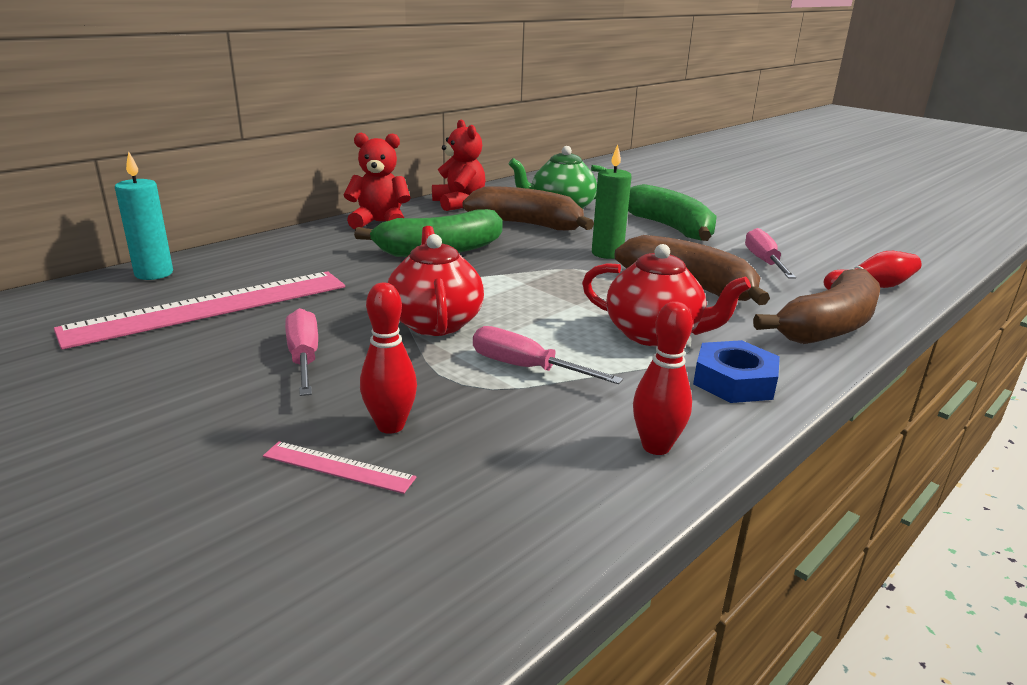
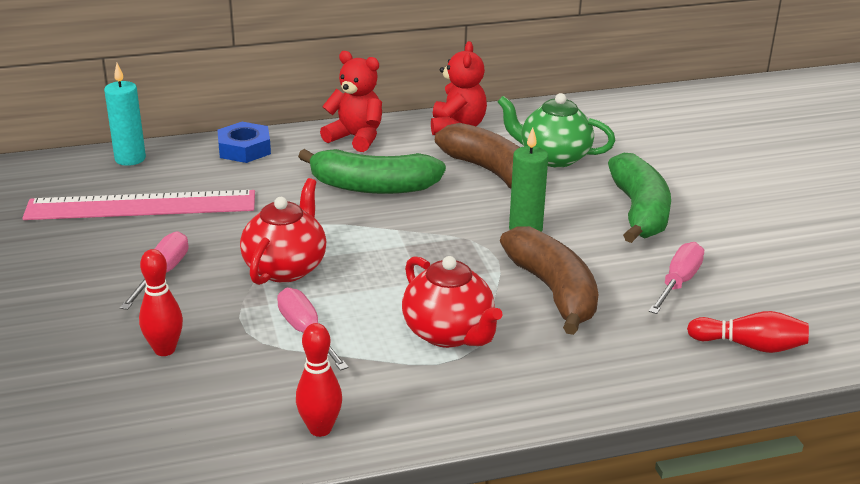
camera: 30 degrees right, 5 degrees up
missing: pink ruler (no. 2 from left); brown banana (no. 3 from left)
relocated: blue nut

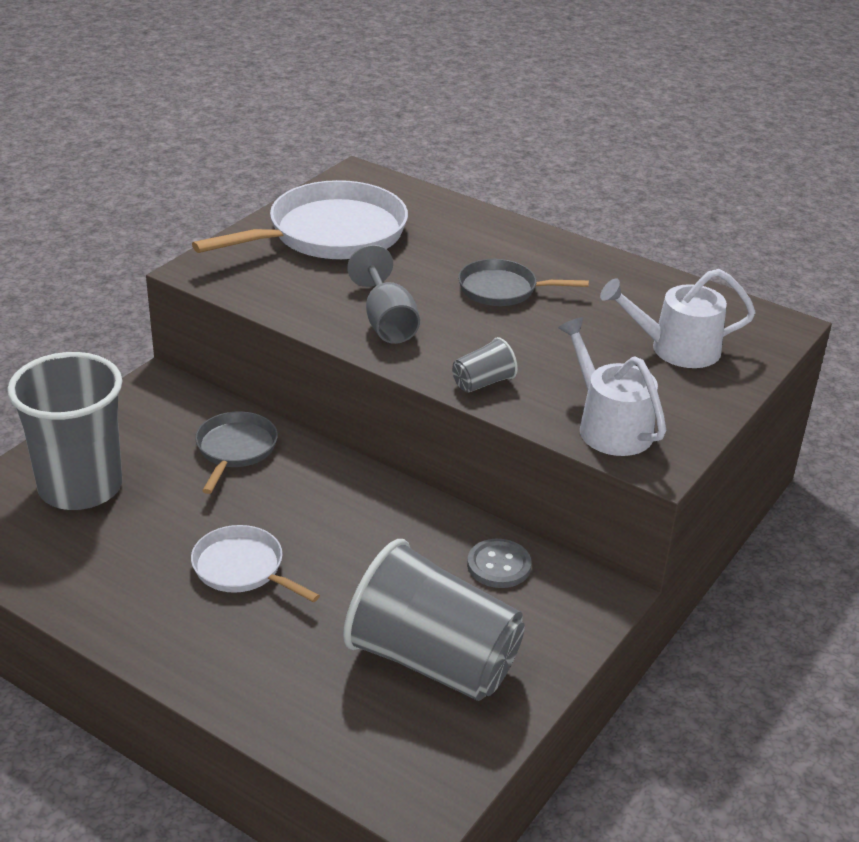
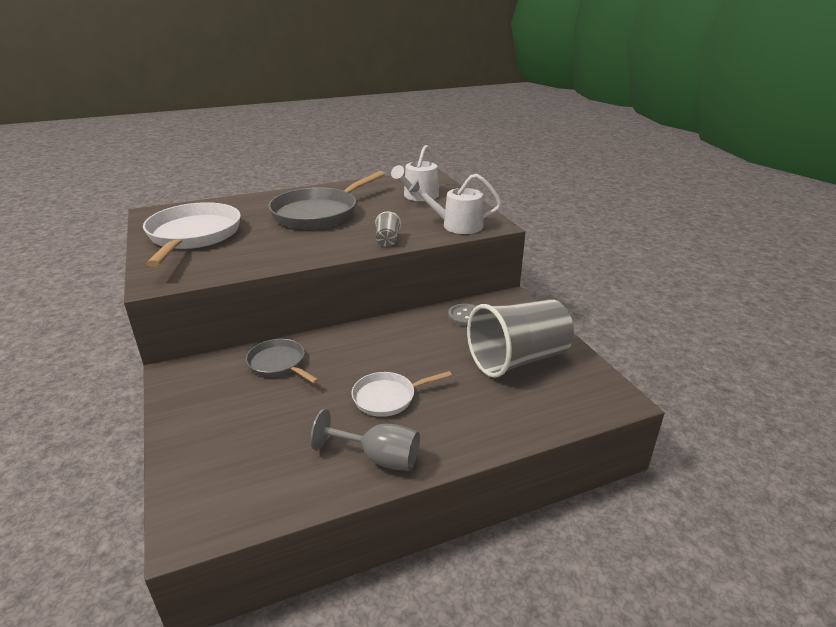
camera: 55 degrees left, 5 degrees down
missing: grey cup (no. 1 from left)
relocated: grey goblet
size: grey pan (no. 2 from left) x1.85

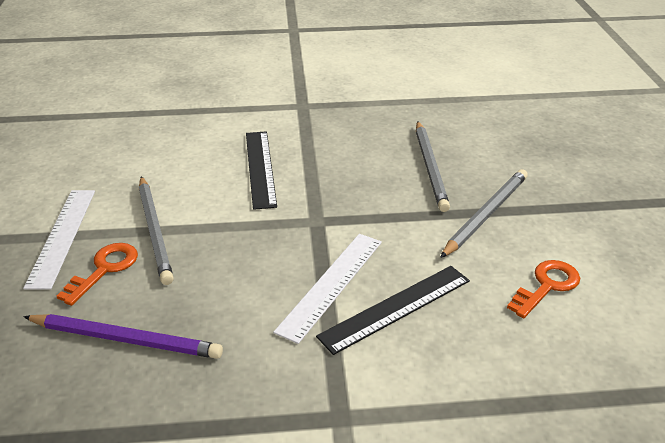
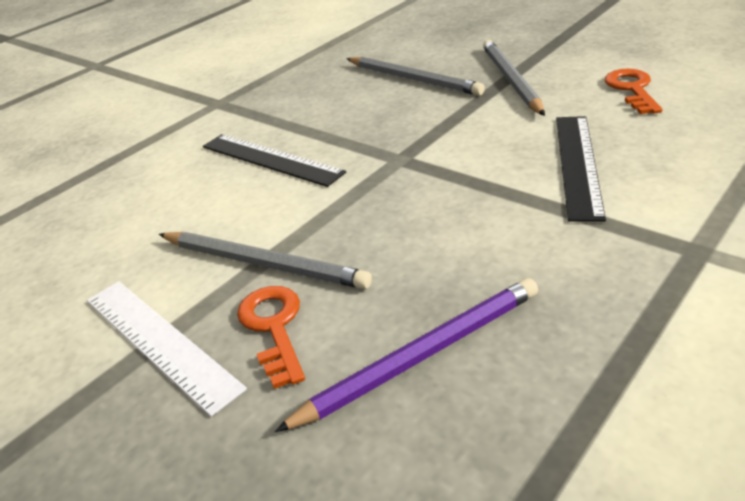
camera: 40 degrees left, 0 degrees up
missing: white ruler (no. 2 from left)

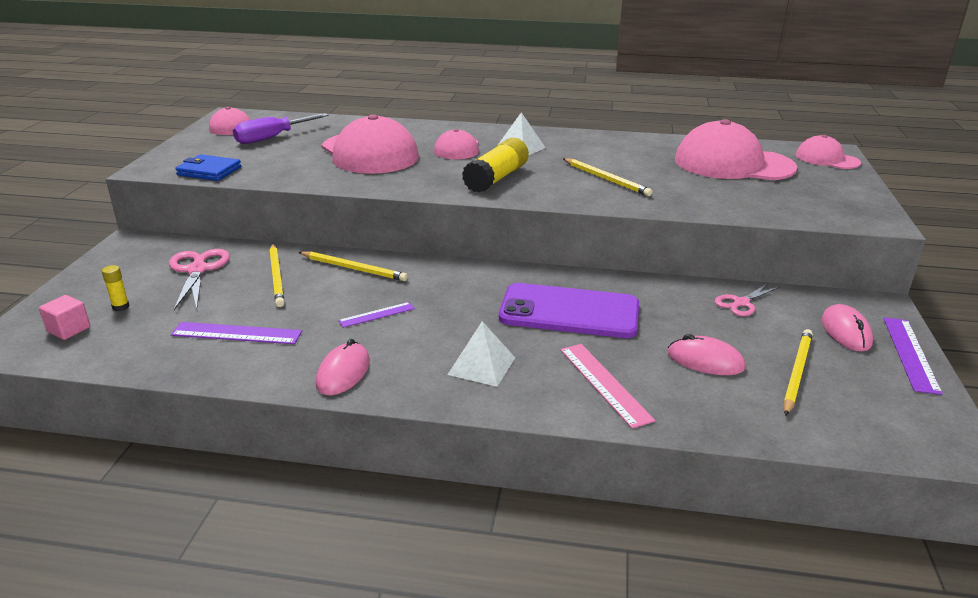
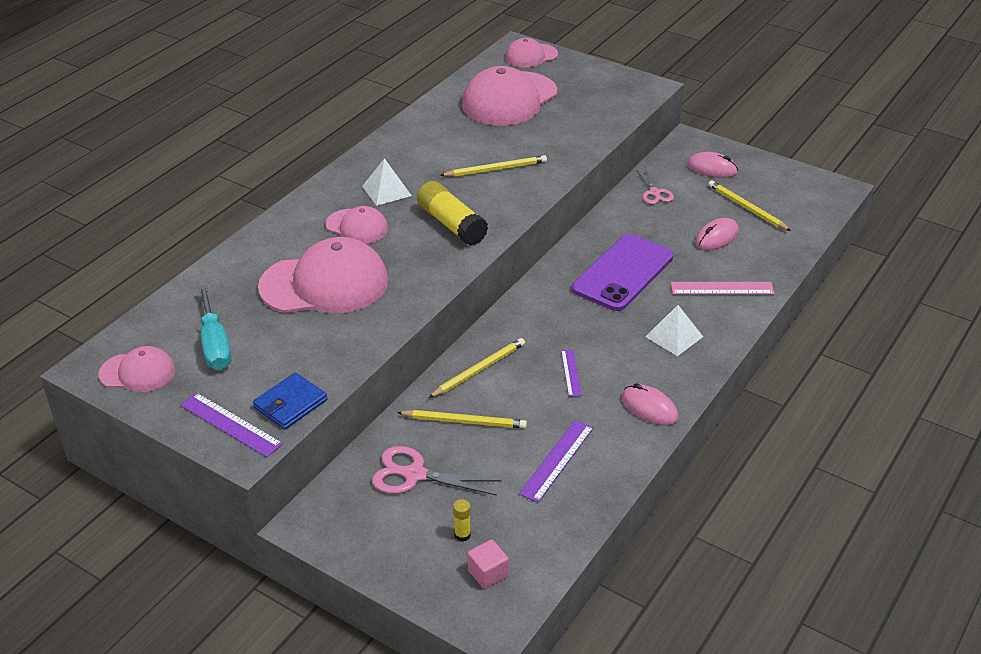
camera: 65 degrees left, 10 degrees up
relocated: purple ruler (no. 3 from left in the first image) to purple ruler (no. 1 from left)
colour: purple screwdriver to turquoise screwdriver

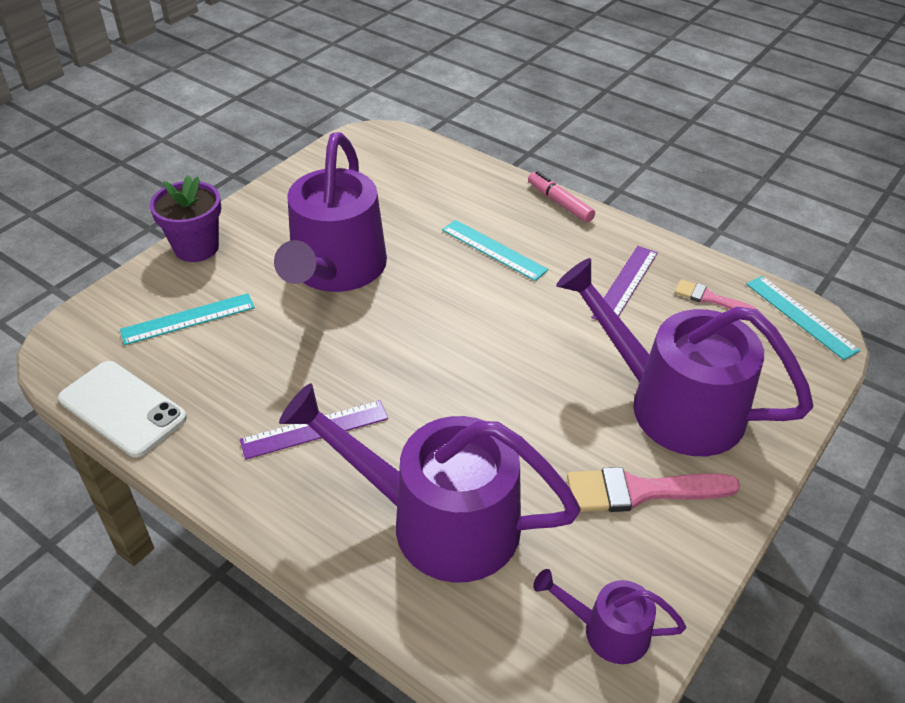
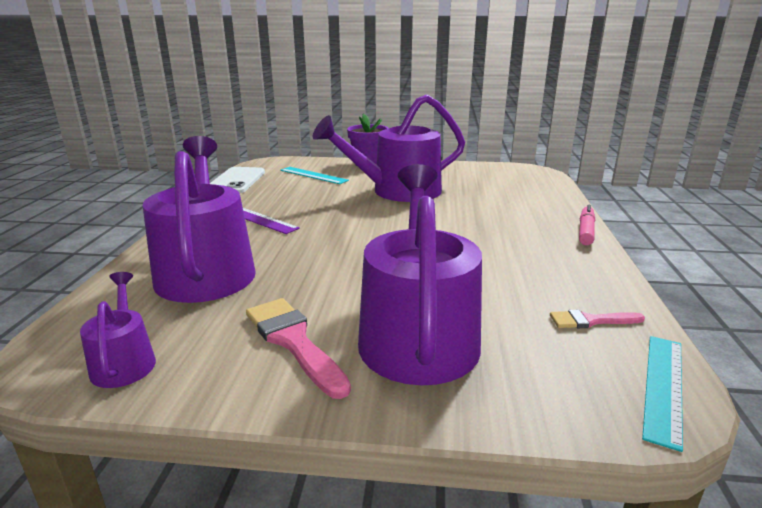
camera: 60 degrees right, 20 degrees down
missing: turquoise ruler (no. 2 from left); purple ruler (no. 2 from left)
spun: pink brush (no. 2 from left) 90 degrees counterclockwise

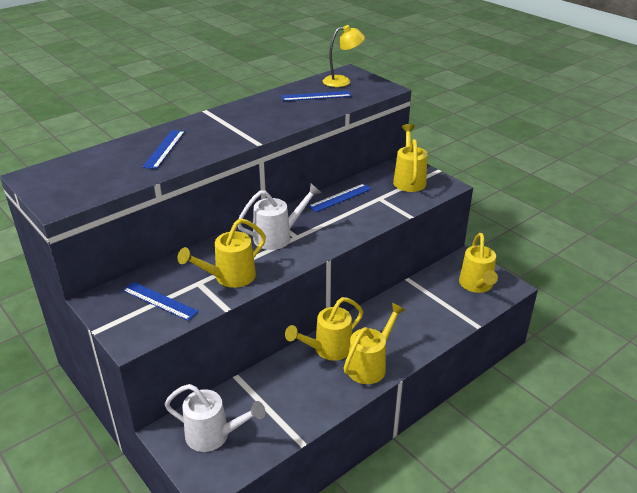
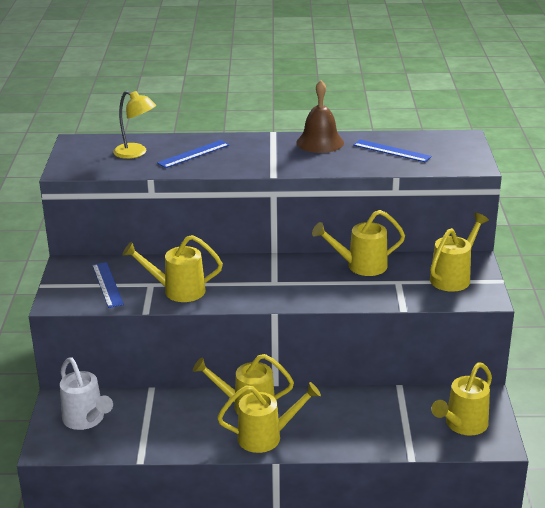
camera: 40 degrees right, 5 degrees down
missing: white watering can (no. 2 from left)
appeared: brown bell
relocated: yellow lamp
exchanged: blue ruler (no. 4 from left) to yellow watering can (no. 4 from left)

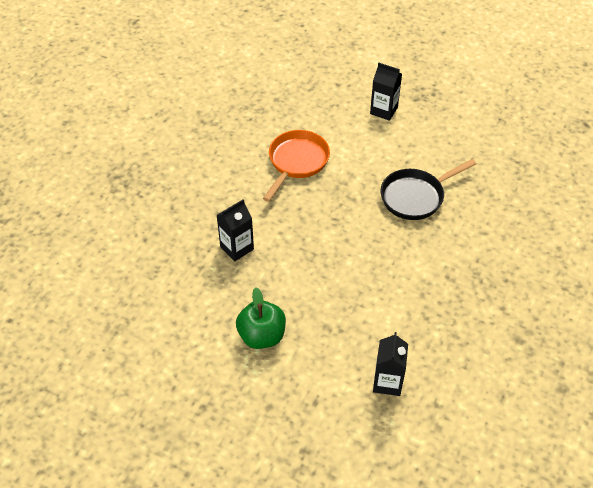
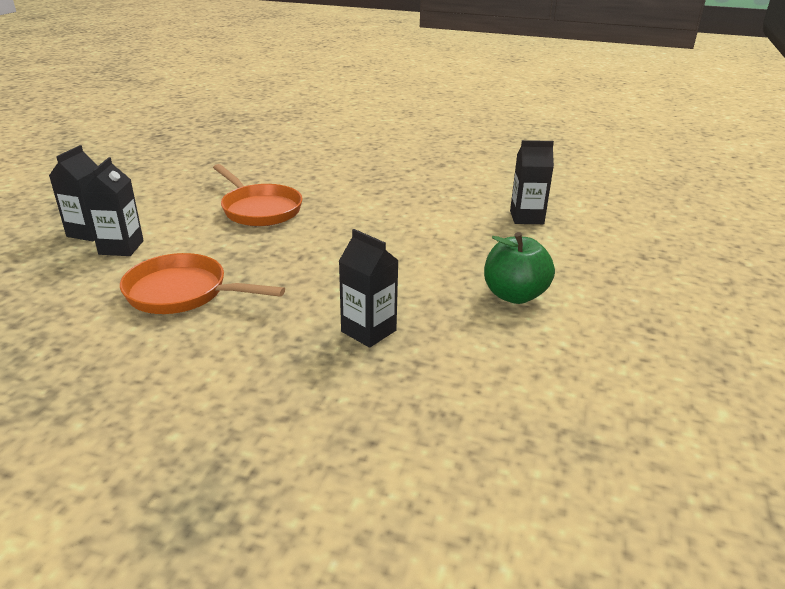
camera: 100 degrees left, 20 degrees down
appeared: black carton (no. 2 from left)
colour: black pan to orange pan (no. 2 from left)

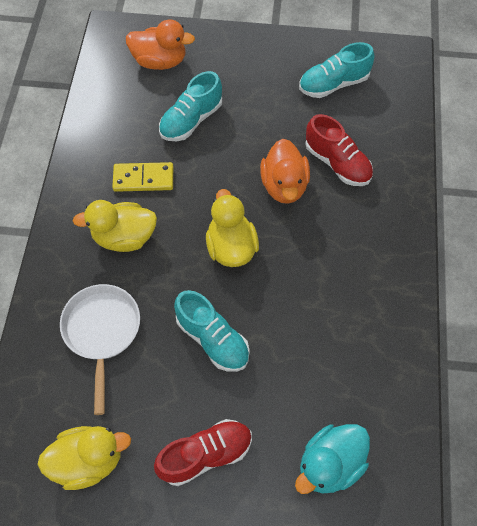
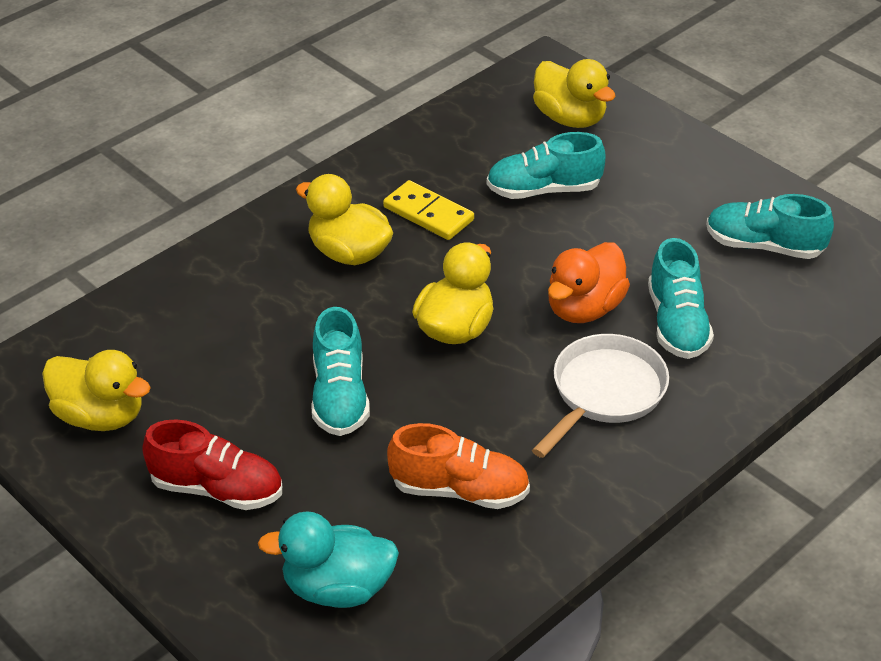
camera: 40 degrees right, 20 degrees down
appeared: orange shoe
relocated: white pan
colour: orange duck (no. 1 from left) to yellow duck (no. 4 from left); red shoe (no. 2 from left) to turquoise shoe (no. 3 from left)

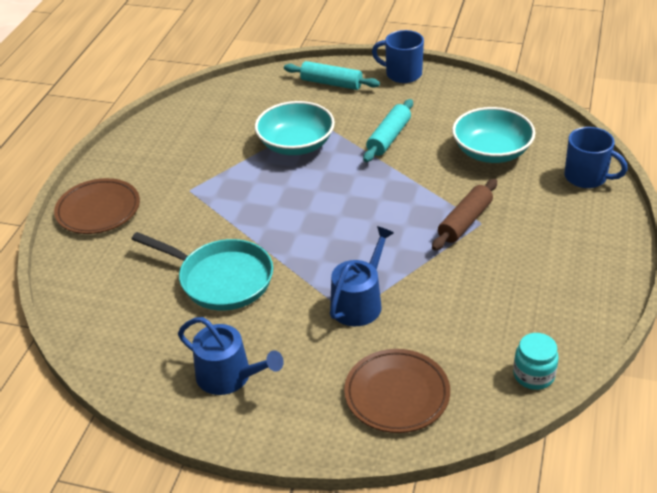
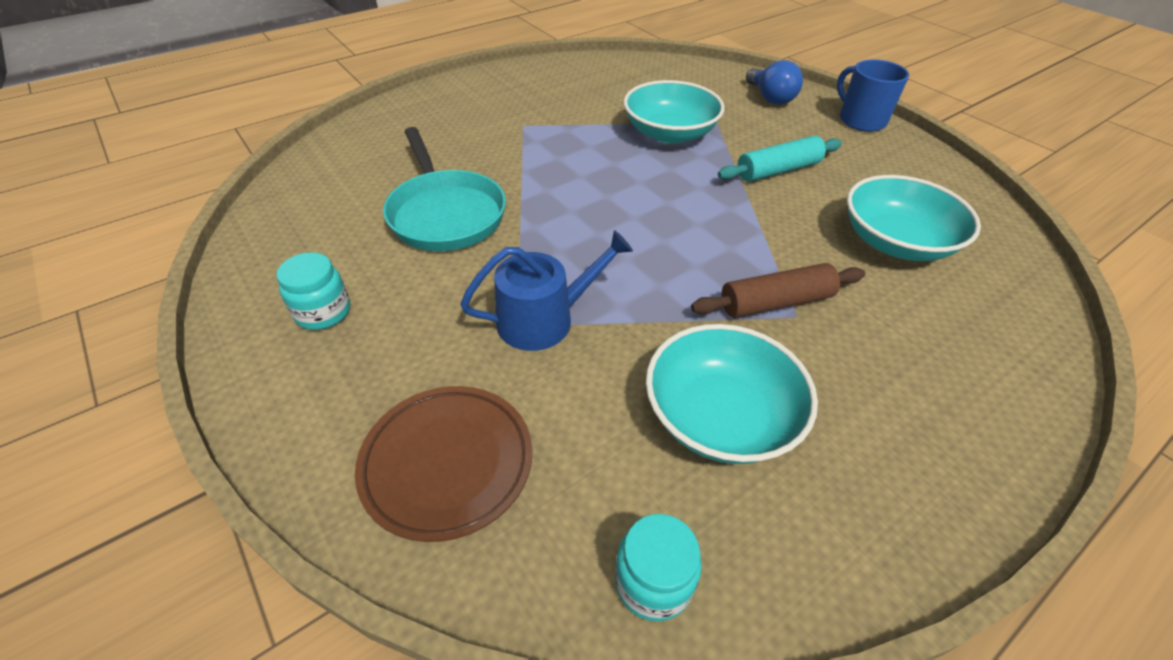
camera: 35 degrees right, 5 degrees up
missing: brown plate (no. 1 from left); blue mug (no. 2 from left)
appeared: turquoise bowl (no. 2 from left)
exchanged: blue watering can (no. 1 from left) to turquoise jar (no. 1 from left); turquoise rolling pin (no. 1 from left) to blue light bulb

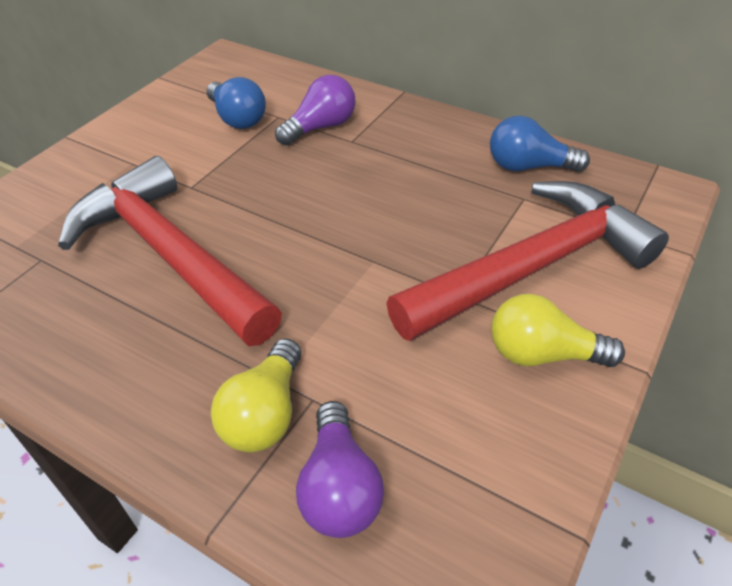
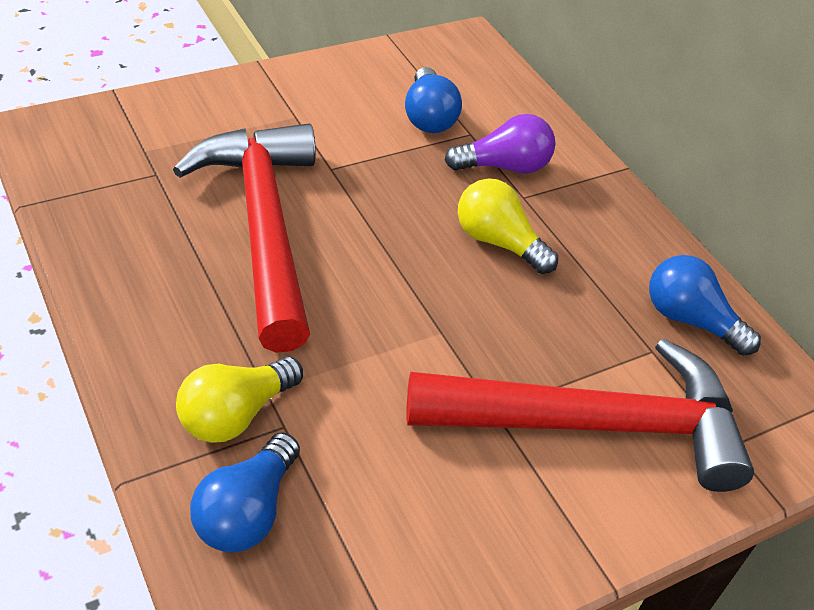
camera: 25 degrees right, 0 degrees up
relocated: yellow light bulb (no. 2 from left)
colour: purple light bulb (no. 2 from left) to blue light bulb (no. 1 from left)

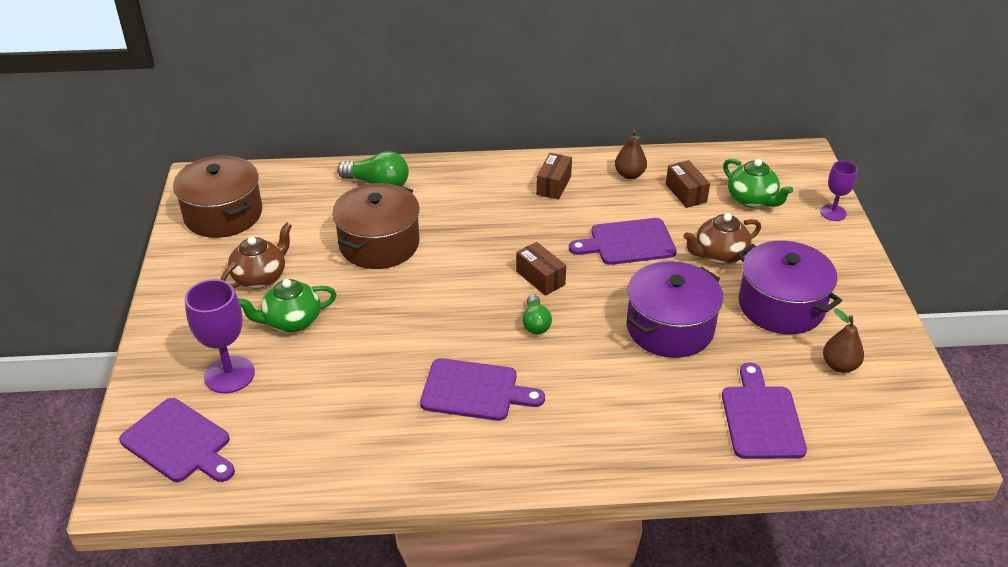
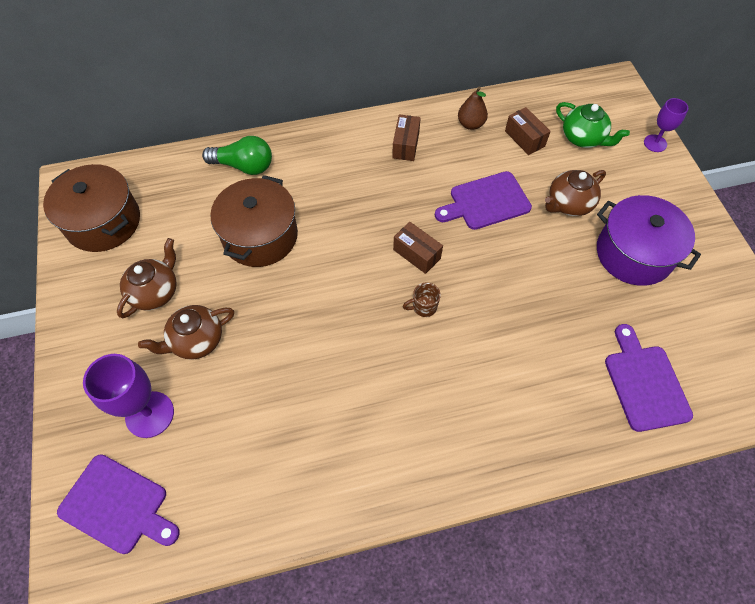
camera: 10 degrees left, 20 degrees up
missing: purple cutting board (no. 2 from left); purple pot (no. 1 from left); brown pear (no. 2 from left)
exchanged: green light bulb (no. 2 from left) to brown mug
colour: green teapot (no. 1 from left) to brown teapot (no. 2 from left)

